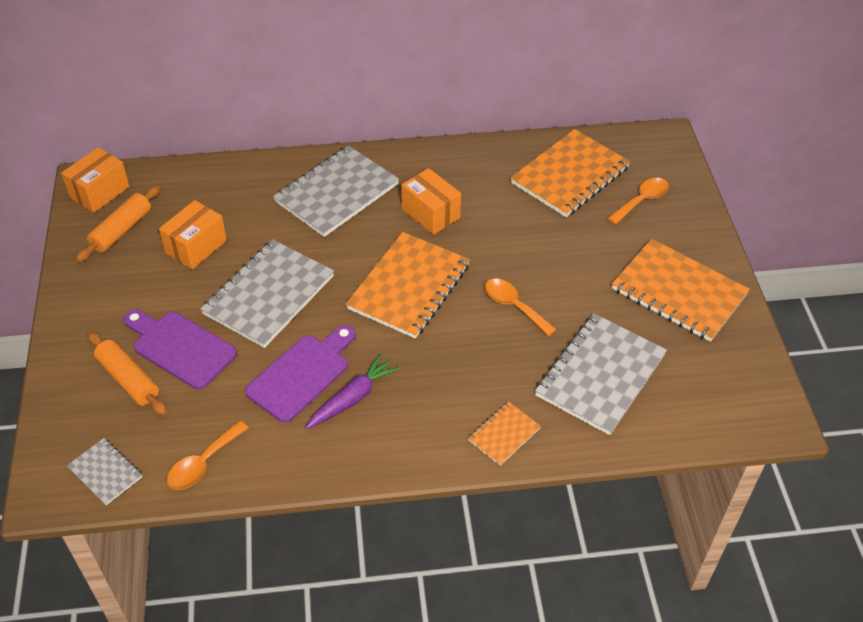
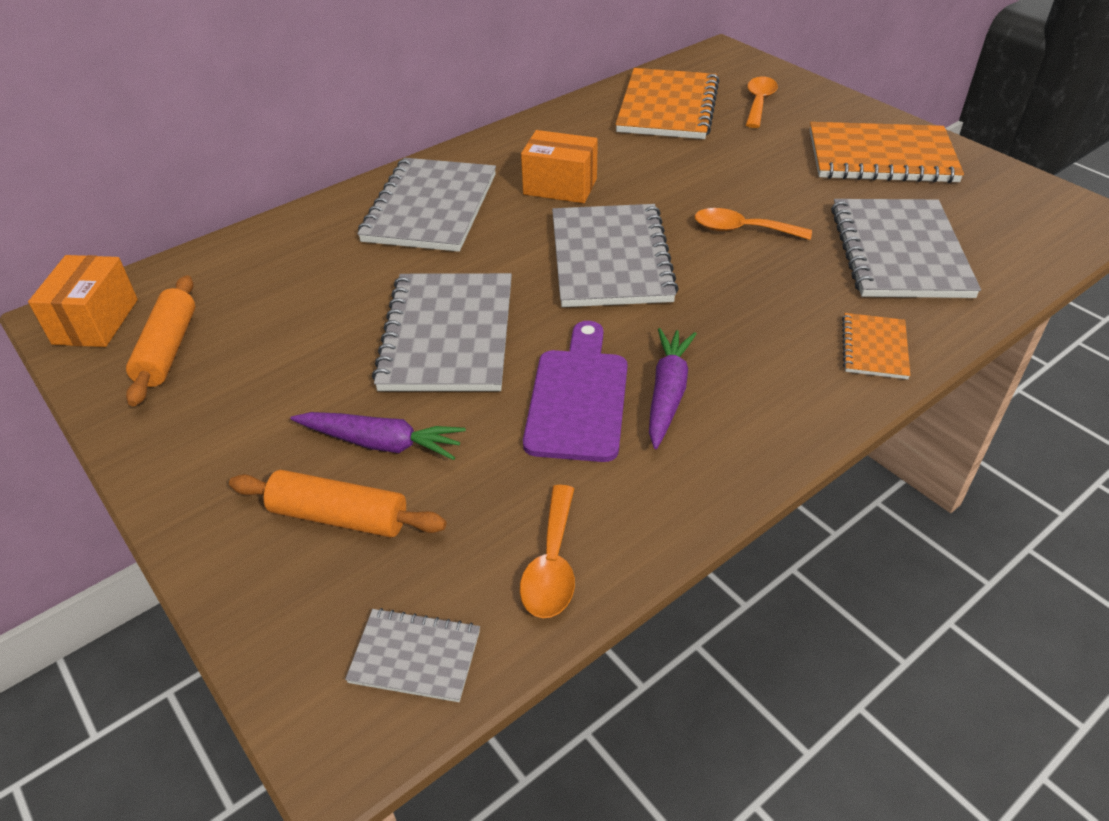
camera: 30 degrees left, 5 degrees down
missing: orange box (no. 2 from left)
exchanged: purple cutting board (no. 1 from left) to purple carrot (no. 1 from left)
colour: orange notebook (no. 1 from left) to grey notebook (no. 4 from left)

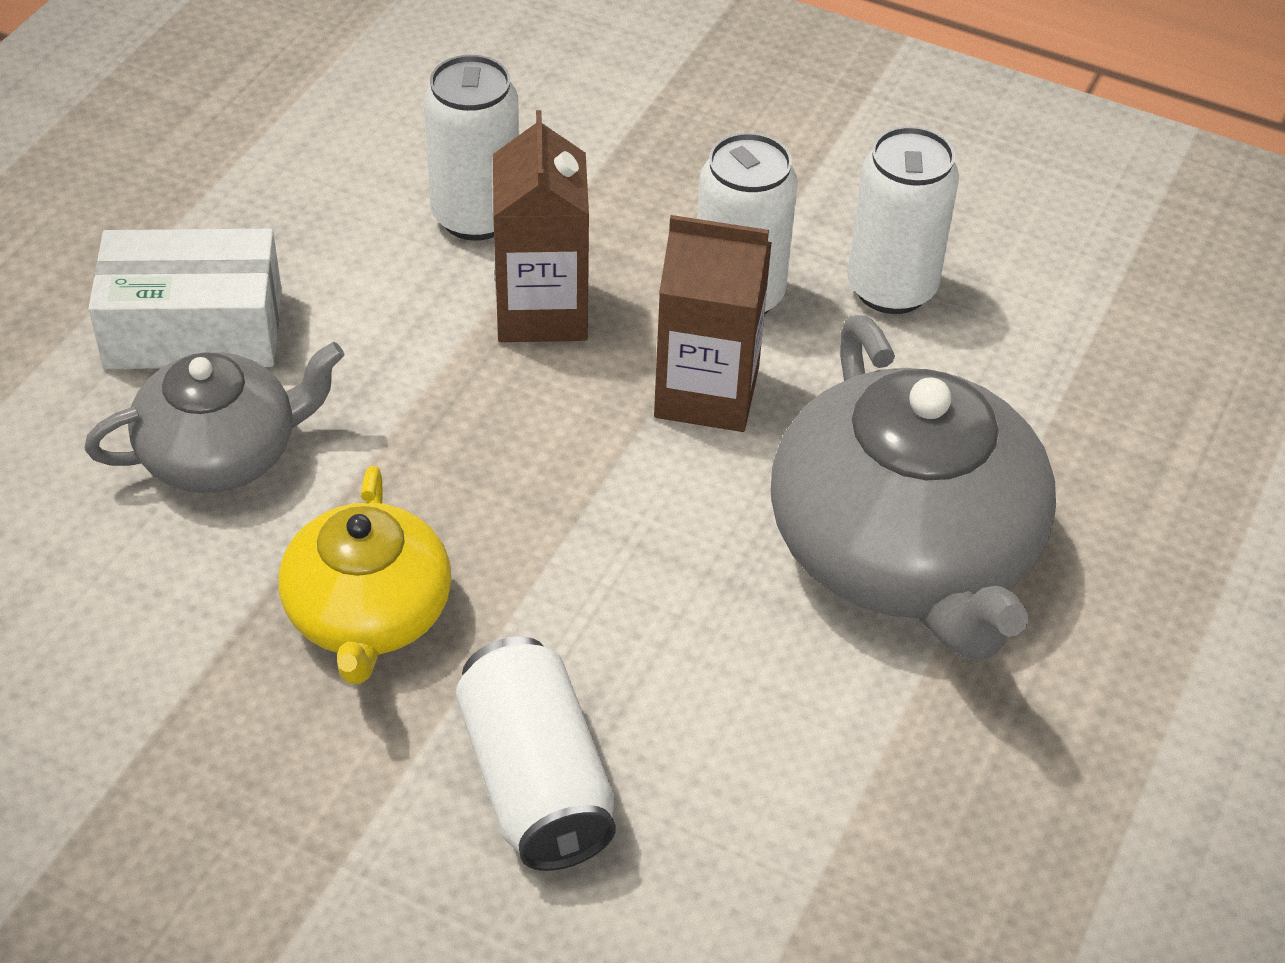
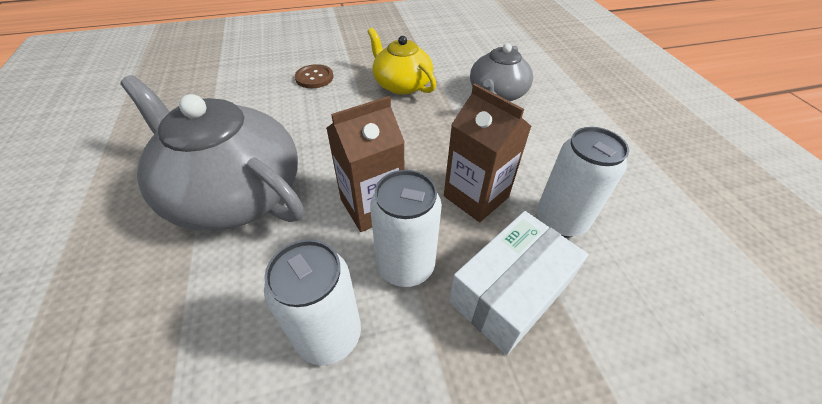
camera: 140 degrees right, 0 degrees up
relocated: white box
exchanged: white can (no. 2 from left) to brown button

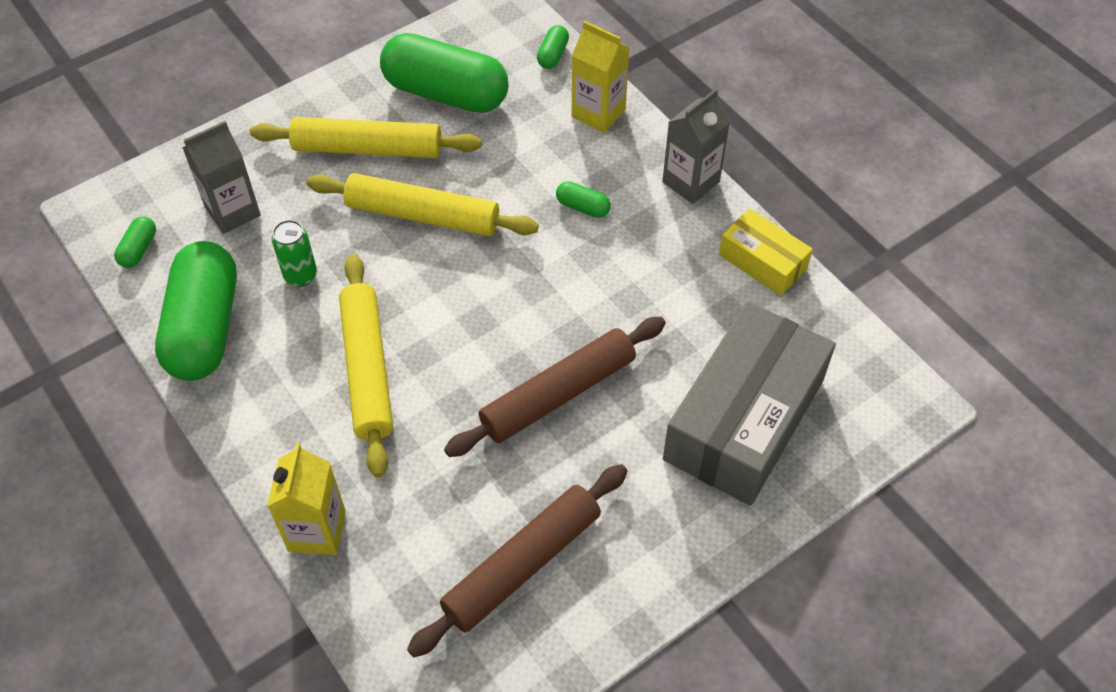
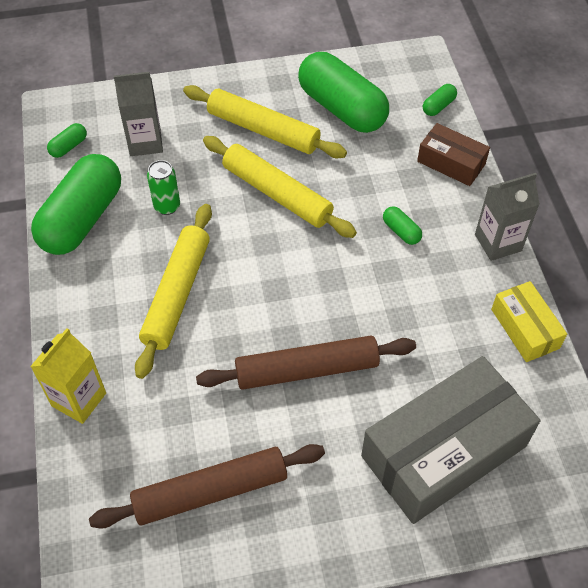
camera: 25 degrees right, 0 degrees up
exchanged: yellow carton (no. 2 from left) to brown box

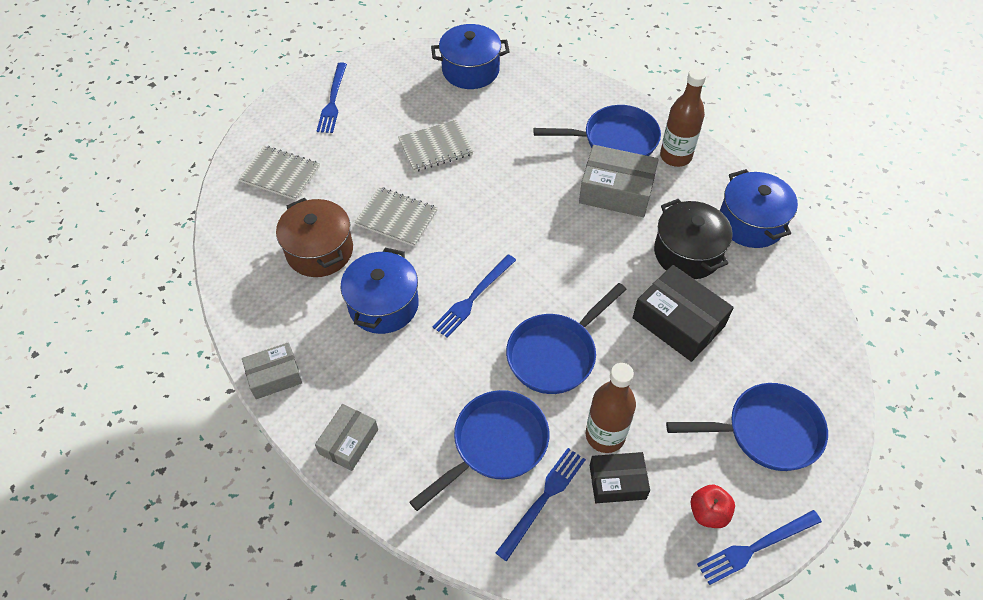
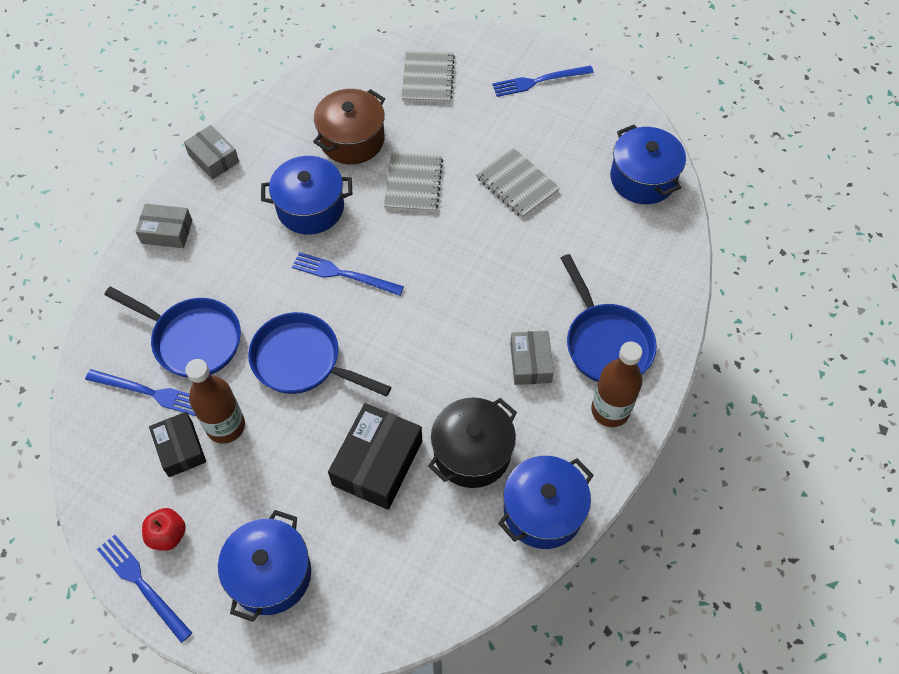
camera: 70 degrees right, 5 degrees up
exchanged: blue pan (no. 4 from left) to blue pot (no. 1 from left)
size: grey box (no. 3 from left) x0.62

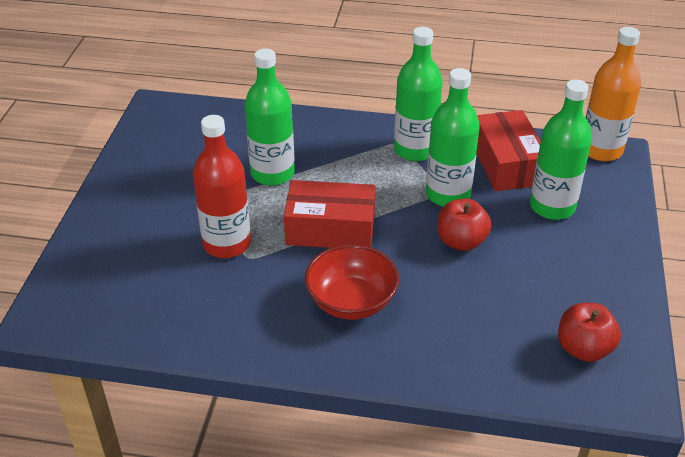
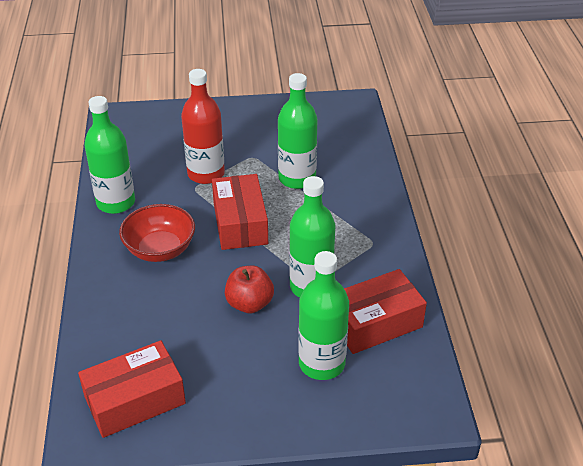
camera: 75 degrees right, 0 degrees up
missing: orange bottle
relocated: green bottle (no. 2 from left in the first image) to green bottle (no. 1 from left)
exchanged: red apple (no. 2 from left) to red box (no. 1 from left)

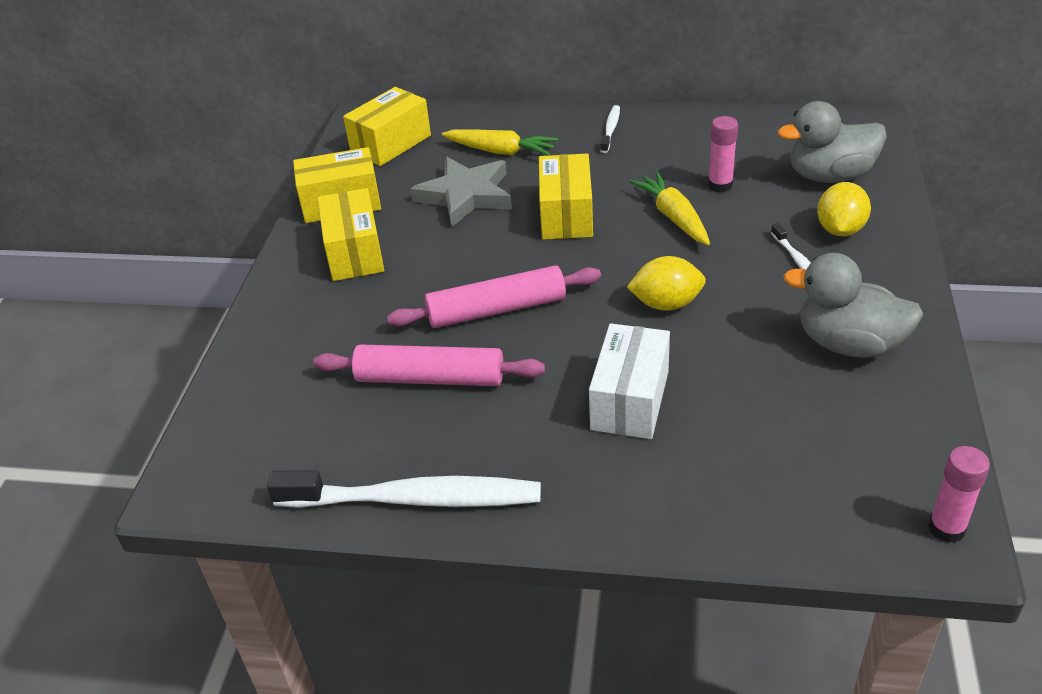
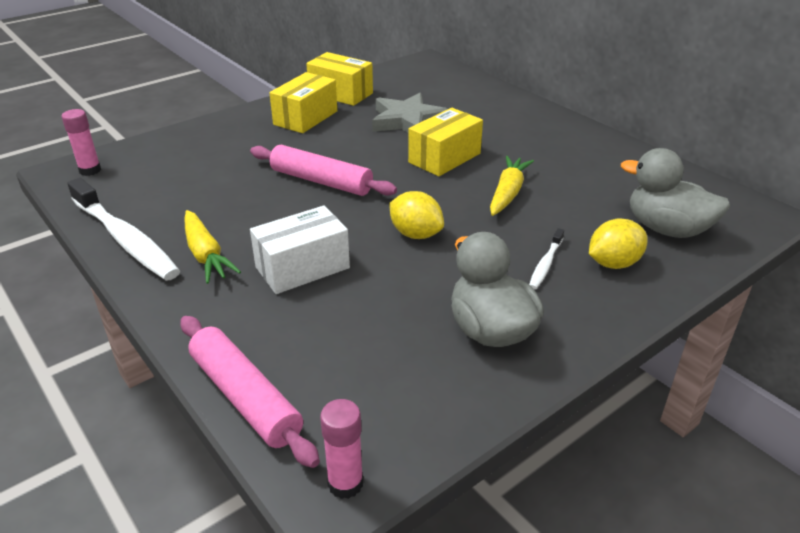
camera: 40 degrees right, 5 degrees down
missing: yellow box (no. 3 from left); white toothbrush (no. 2 from left)
relocated: pink glue stick (no. 1 from left); pink rolling pin (no. 1 from left); yellow carrot (no. 1 from left)

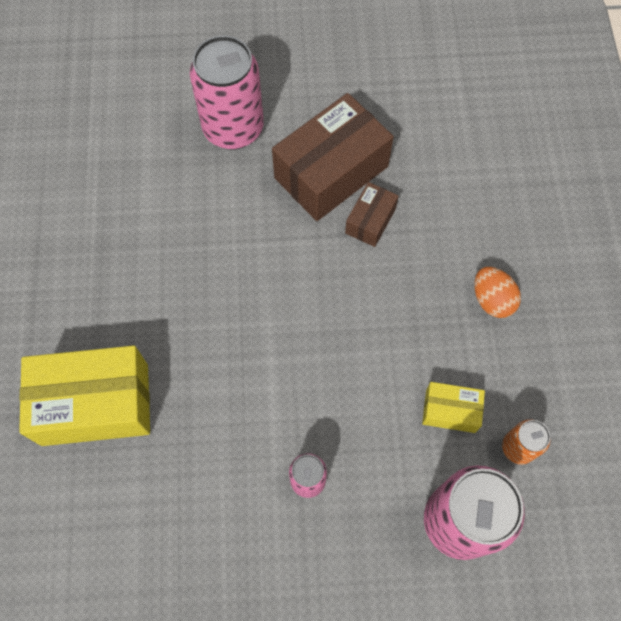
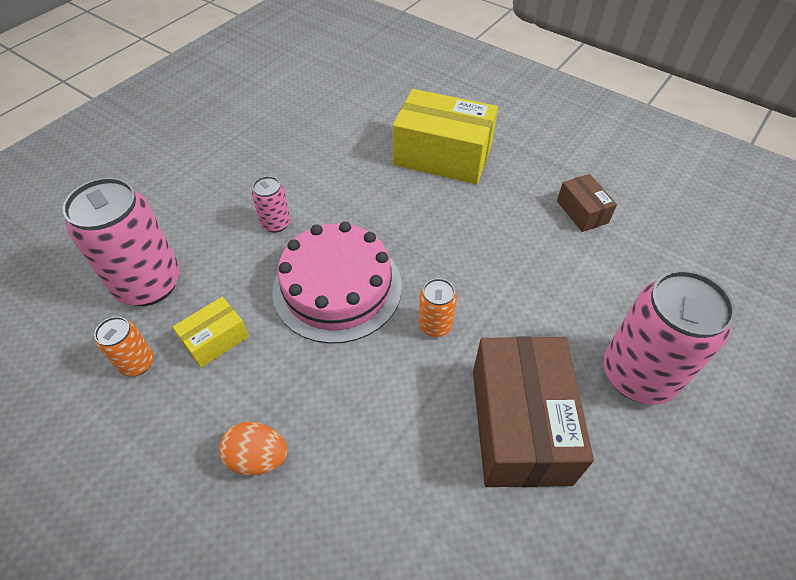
camera: 130 degrees right, 15 degrees down
appeared: pink cake; orange can (no. 2 from left)
relocated: brown box (no. 2 from left)
spun: yellow box (no. 1 from left in the first image) 75 degrees clockwise

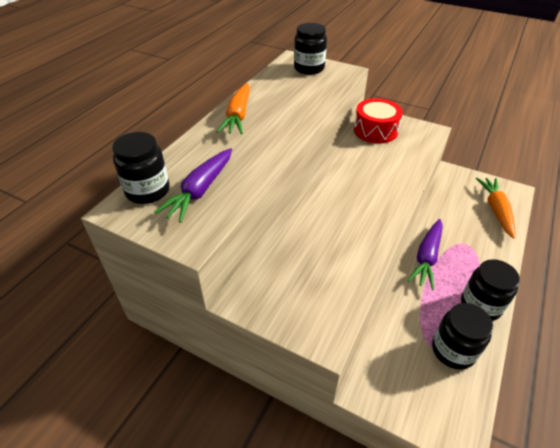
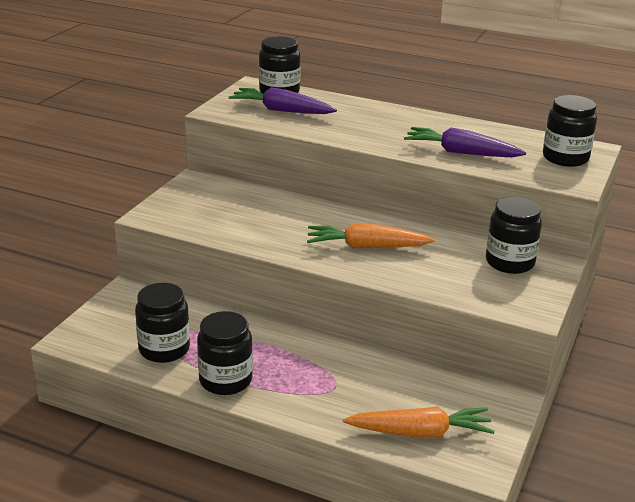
camera: 85 degrees right, 15 degrees down
relocated: orange carrot (no. 1 from left); purple carrot (no. 2 from left)
exchanged: red drum to black jar (no. 4 from left)

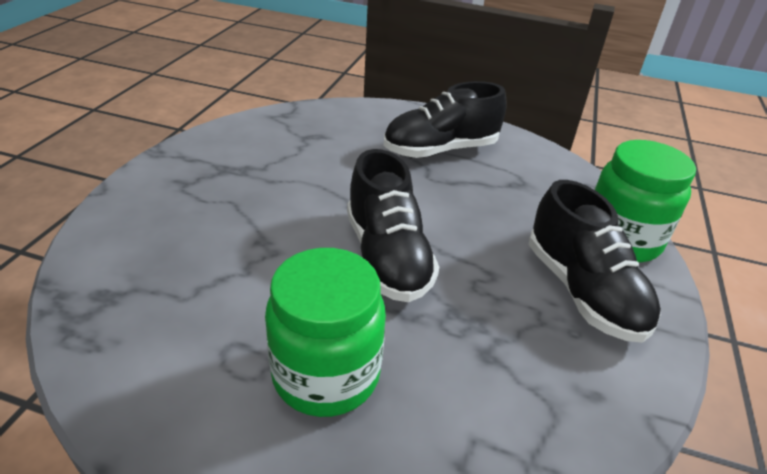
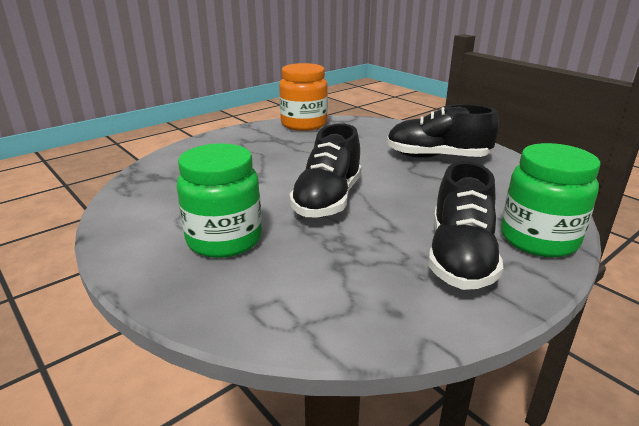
camera: 35 degrees right, 10 degrees down
appeared: orange jar

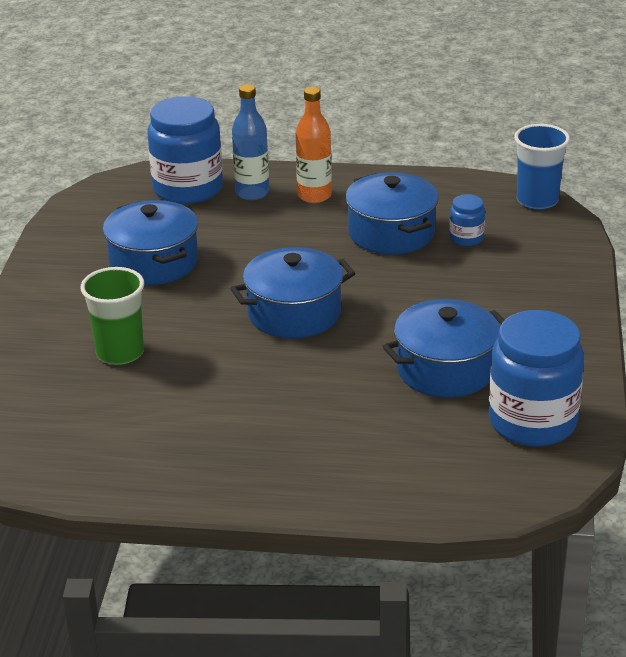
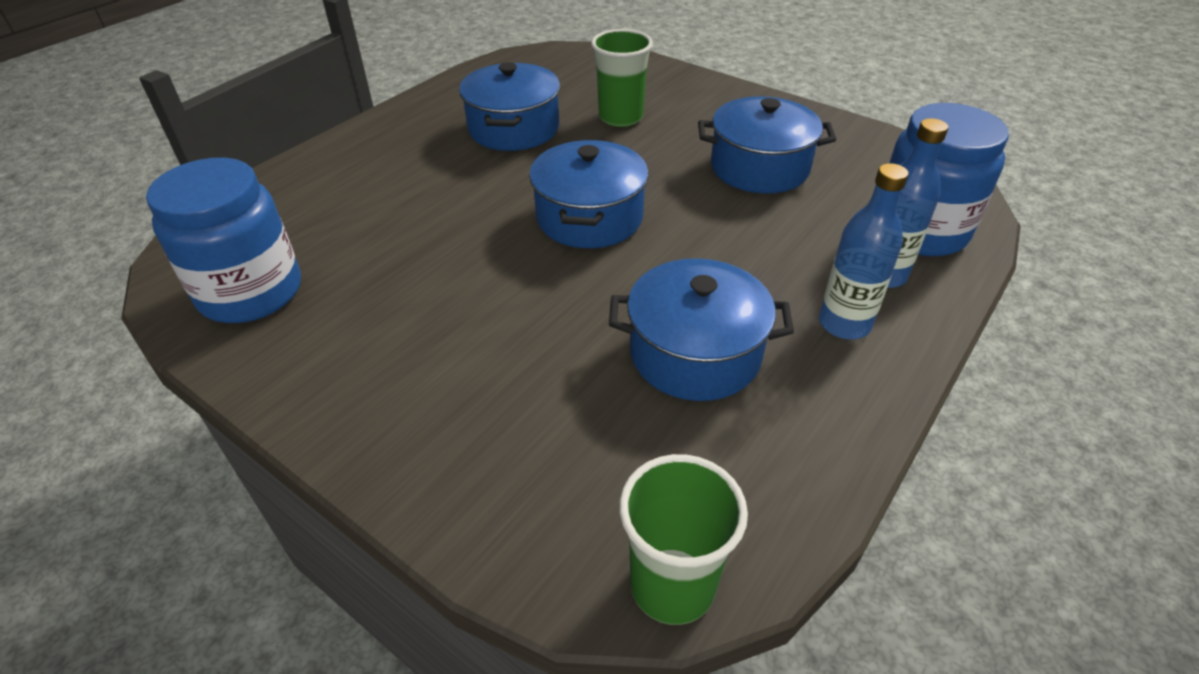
camera: 120 degrees right, 10 degrees up
missing: blue jar (no. 2 from left)
relocated: blue pot (no. 4 from left in the first image) to blue pot (no. 1 from left)
colour: blue cup to green cup (no. 2 from left); orange bottle to blue bottle (no. 1 from left)

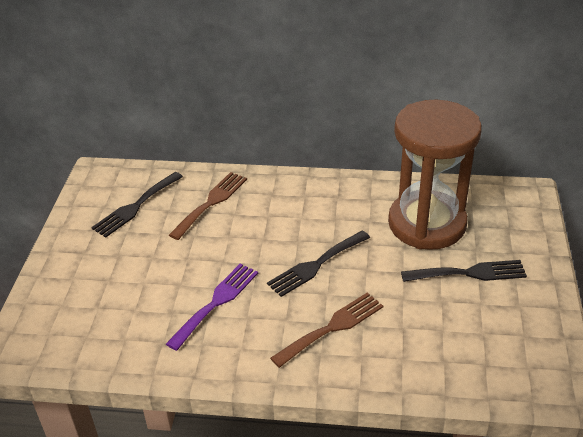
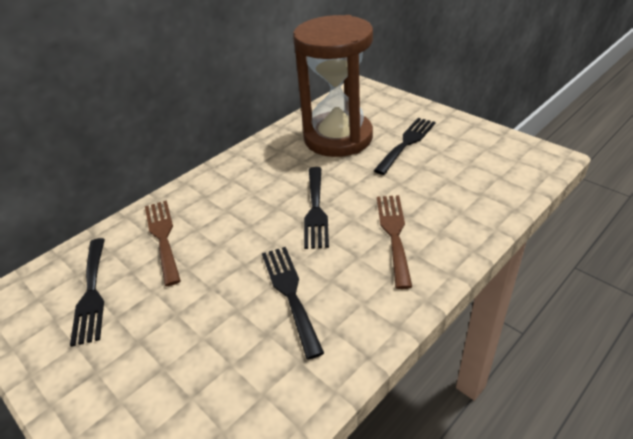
camera: 50 degrees left, 0 degrees up
colour: purple fork to black fork (no. 2 from left)

